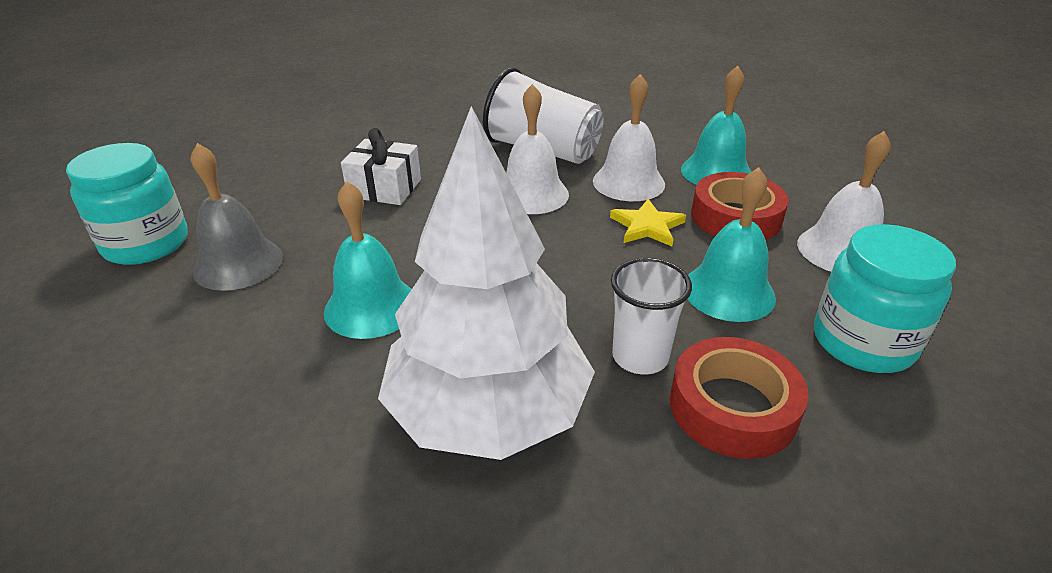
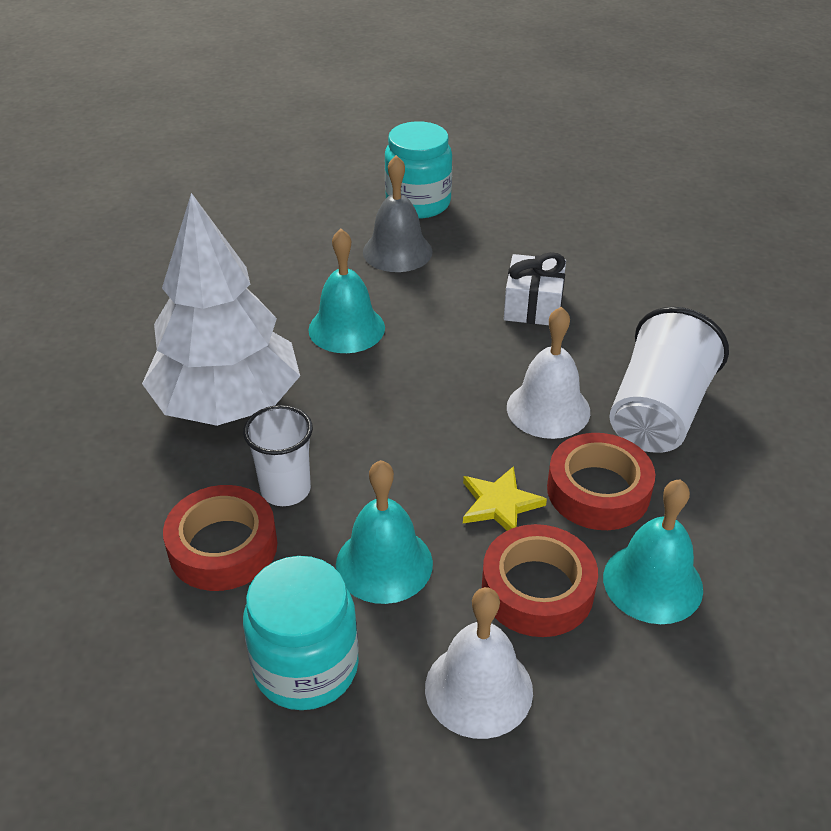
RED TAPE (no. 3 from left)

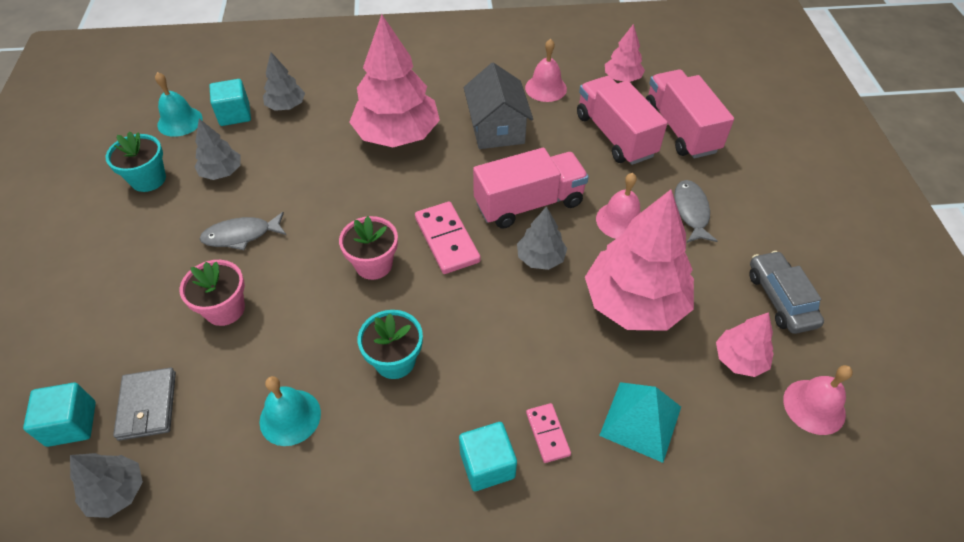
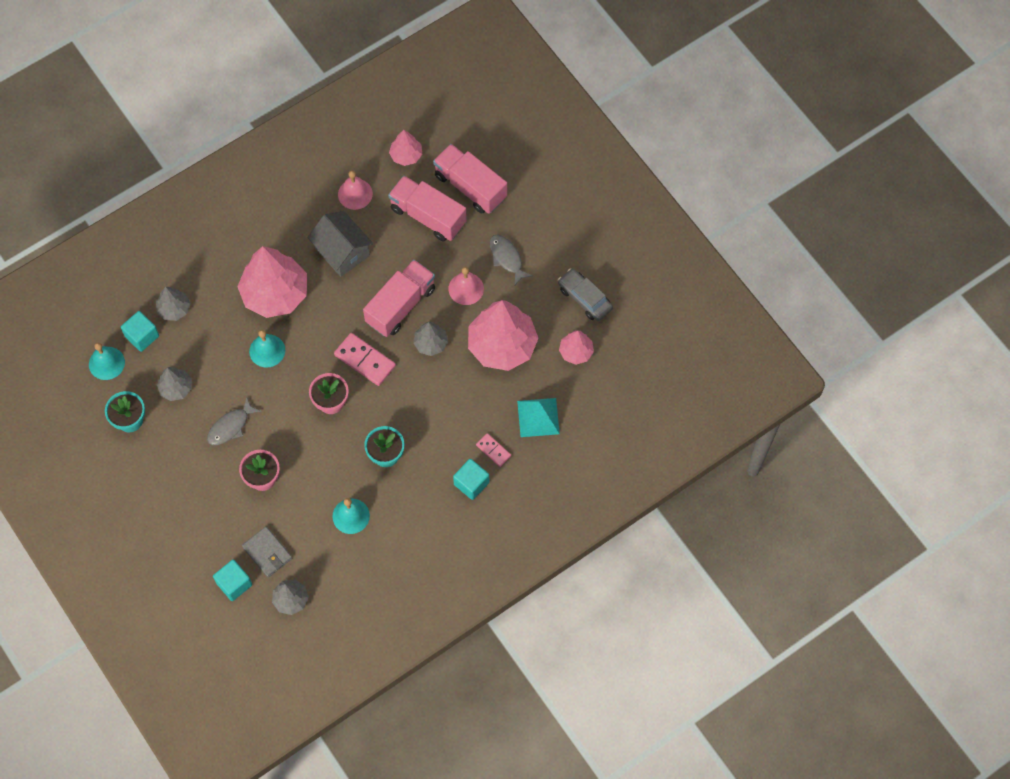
PINK BELL (no. 3 from left in the first image); TURQUOISE BELL (no. 2 from left)

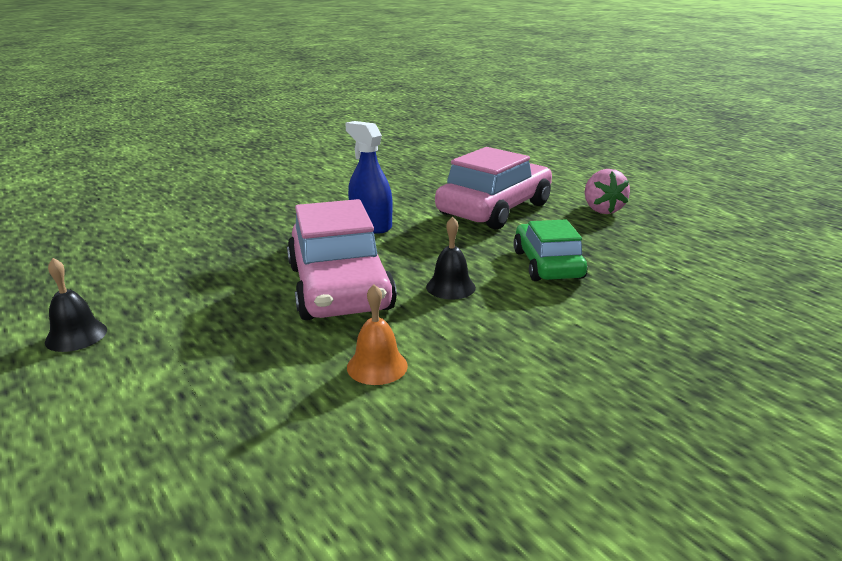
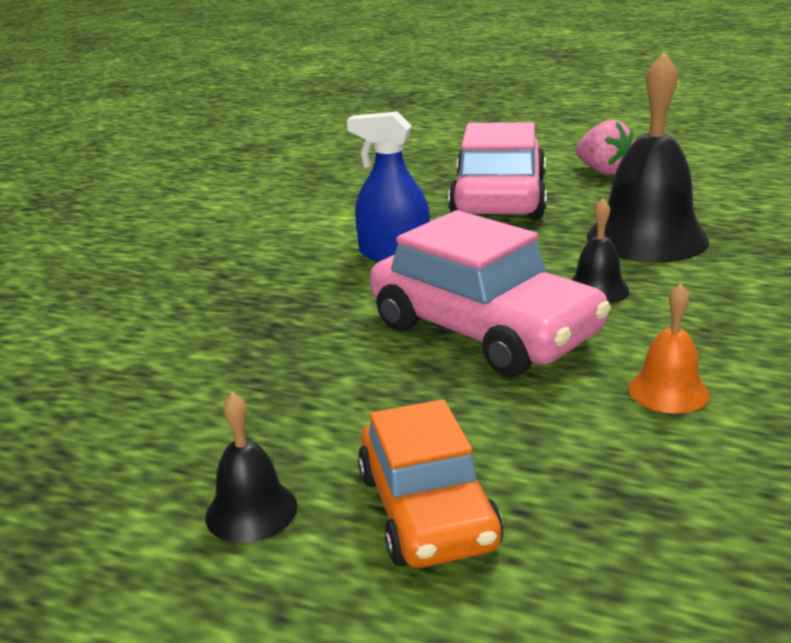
BLACK BELL (no. 3 from left); ORANGE CAR

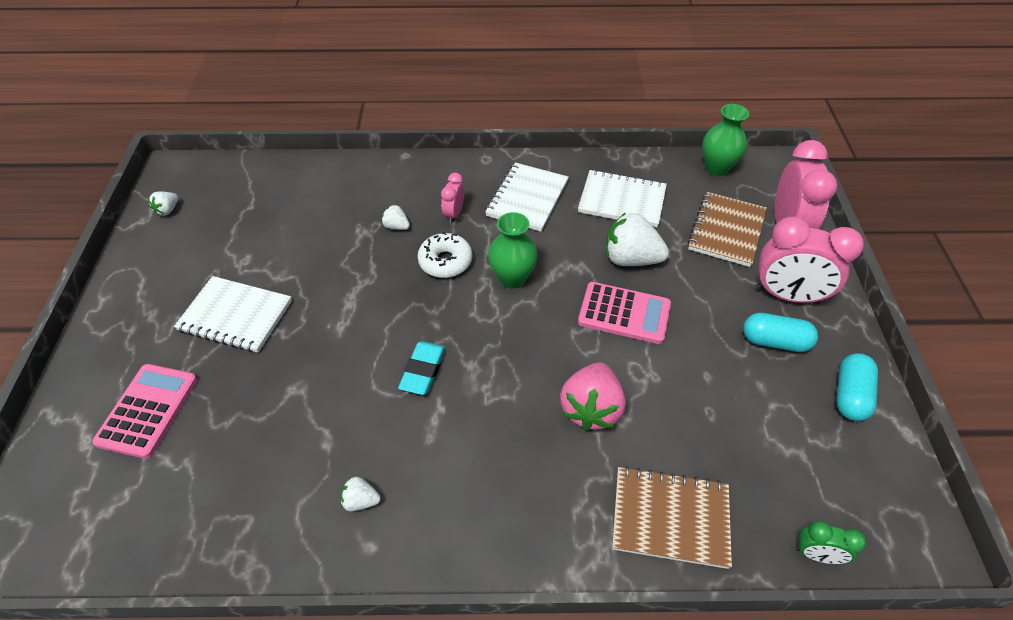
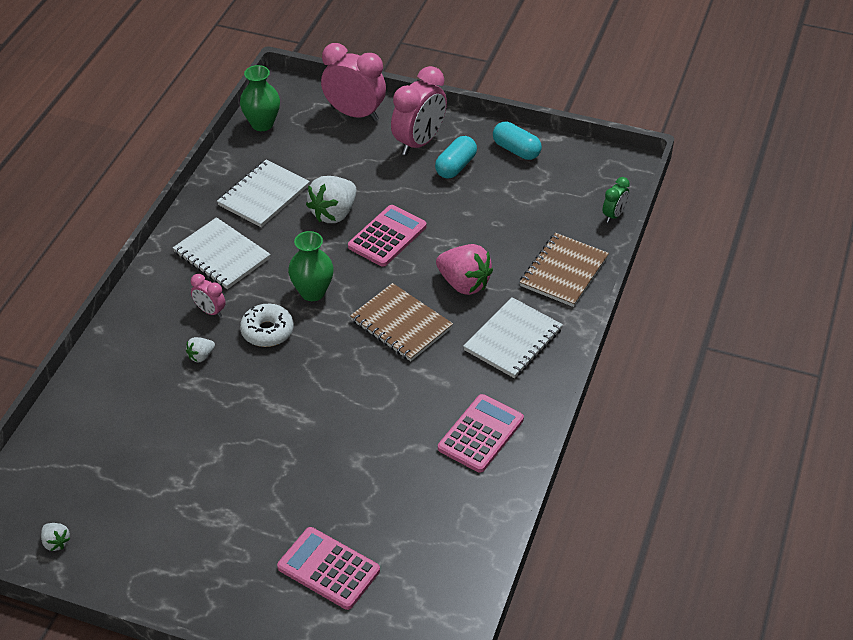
BROWN NOTEBOOK (no. 1 from left); WHITE NOTEBOOK (no. 3 from left); TURQUOISE ERASER; PINK CALCULATOR (no. 3 from left)

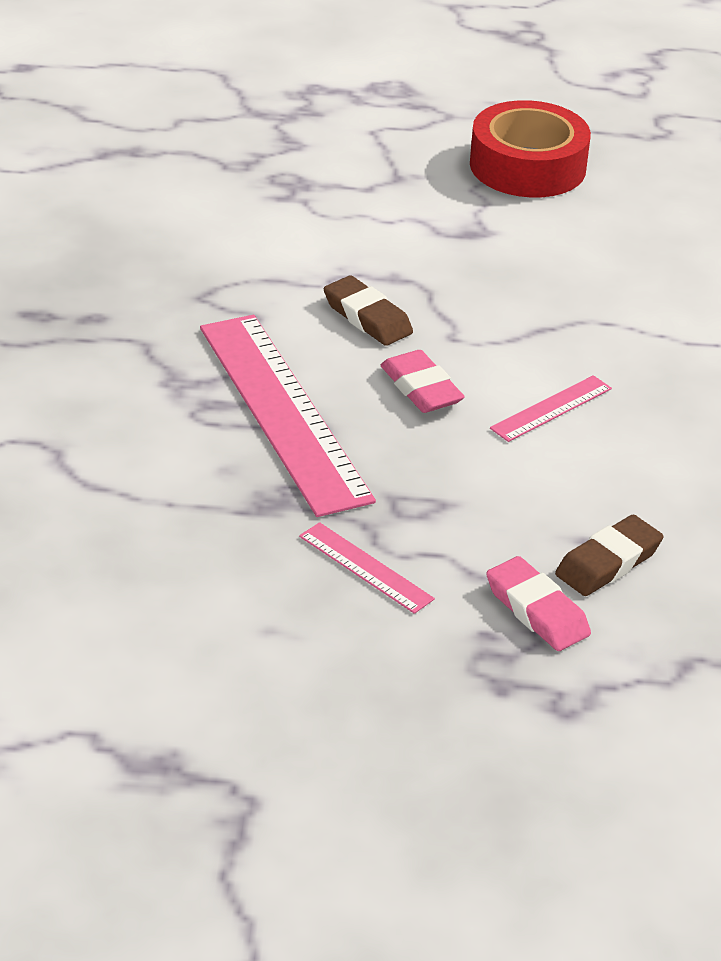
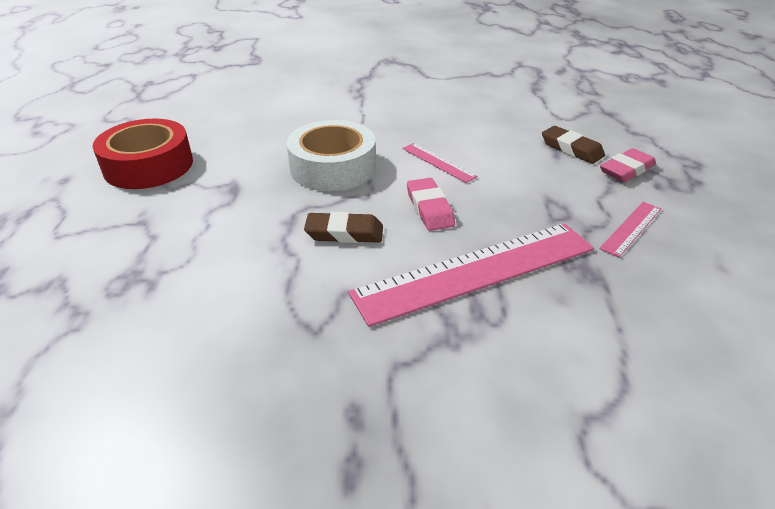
BROWN ERASER (no. 1 from left); PINK ERASER (no. 1 from left); WHITE TAPE

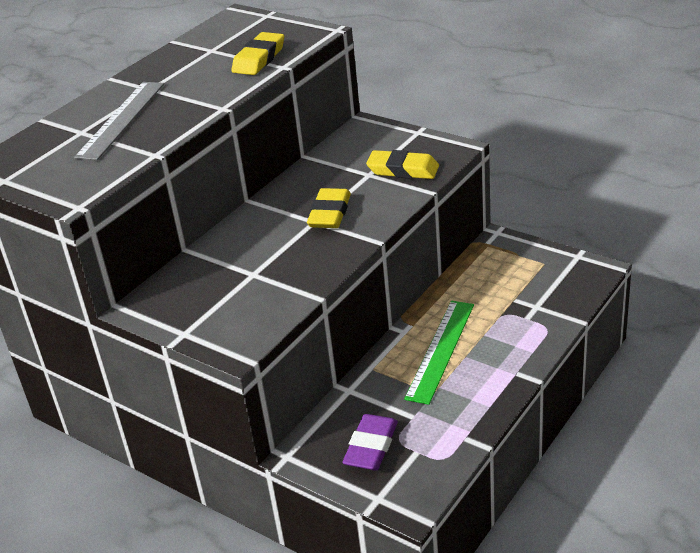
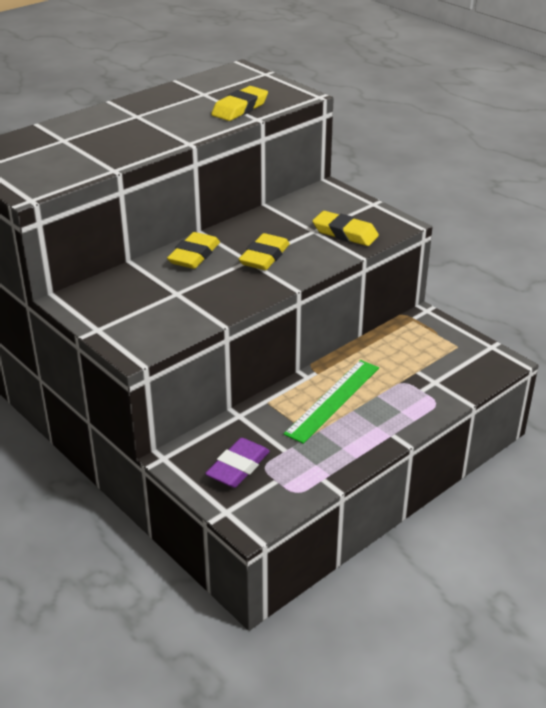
GREY RULER; YELLOW ERASER (no. 1 from left)

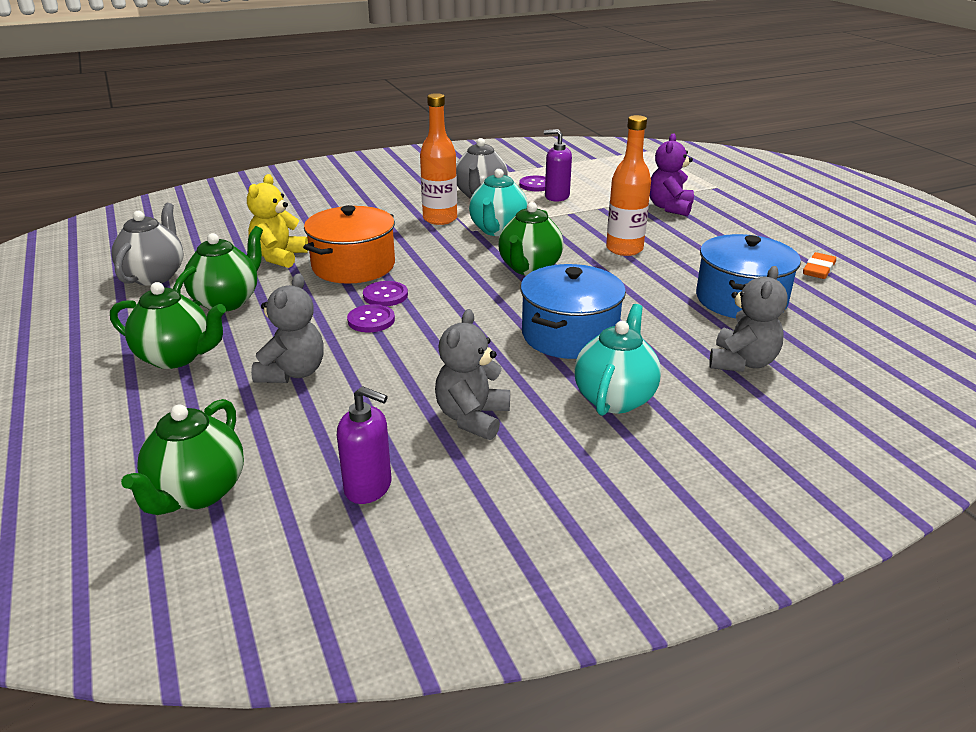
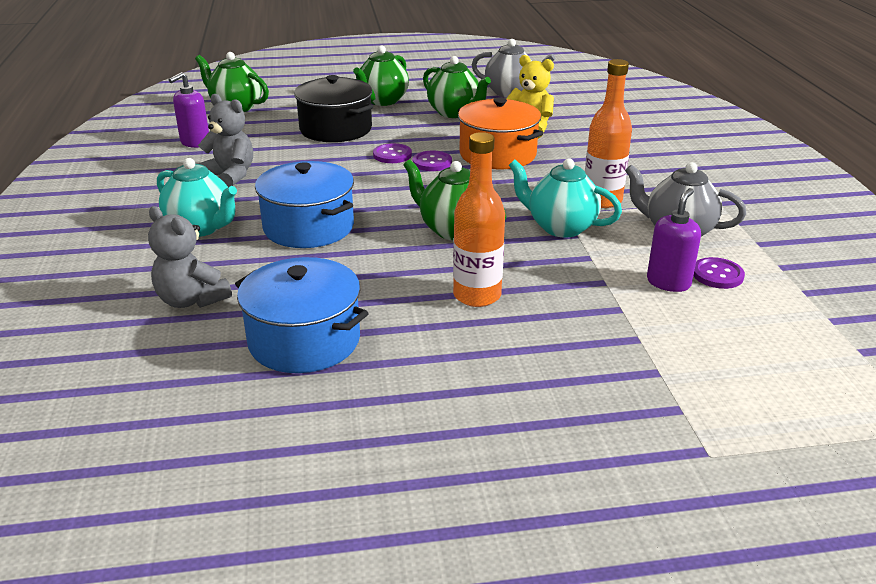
PURPLE TEDDY BEAR; ORANGE ERASER; BLACK POT

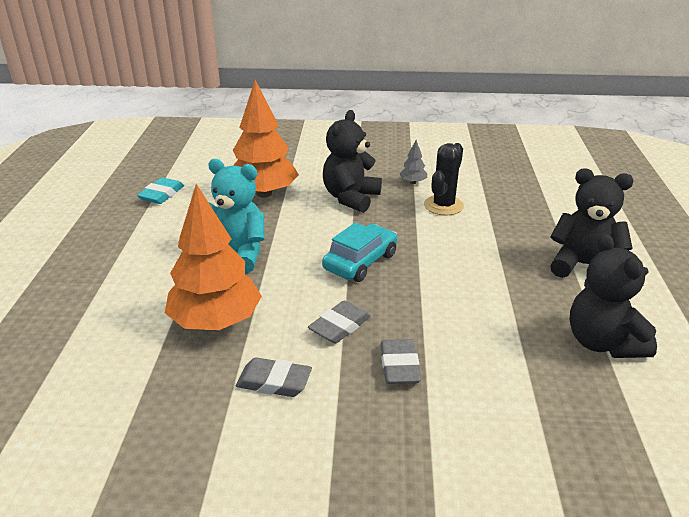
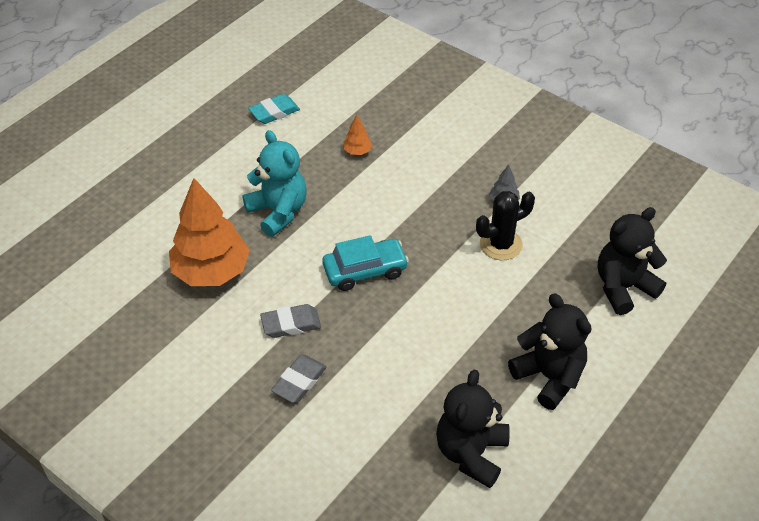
ORANGE TREE (no. 2 from left); BLACK TEDDY BEAR (no. 3 from left); GREY ERASER (no. 1 from left in the first image)

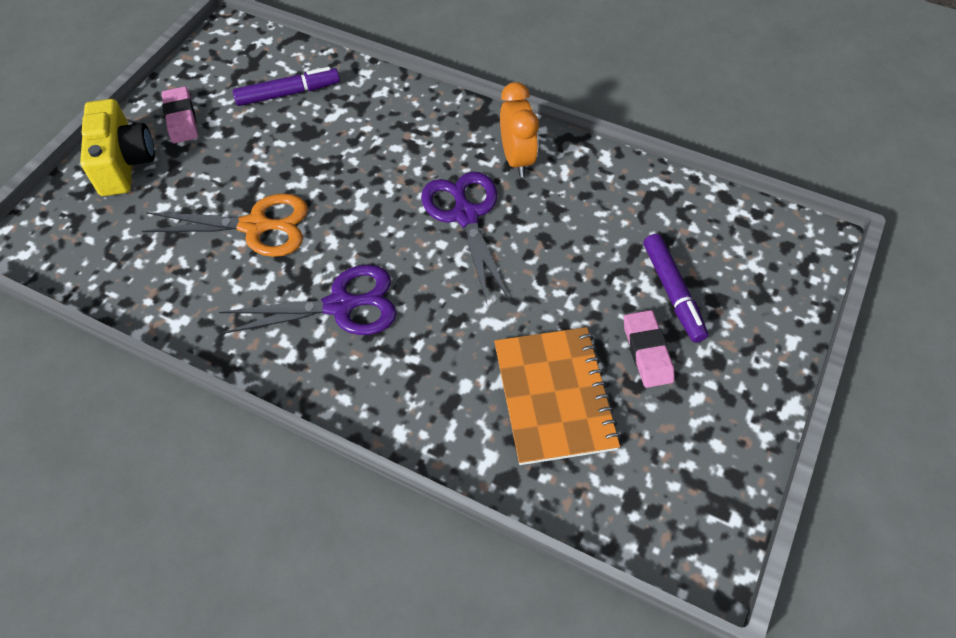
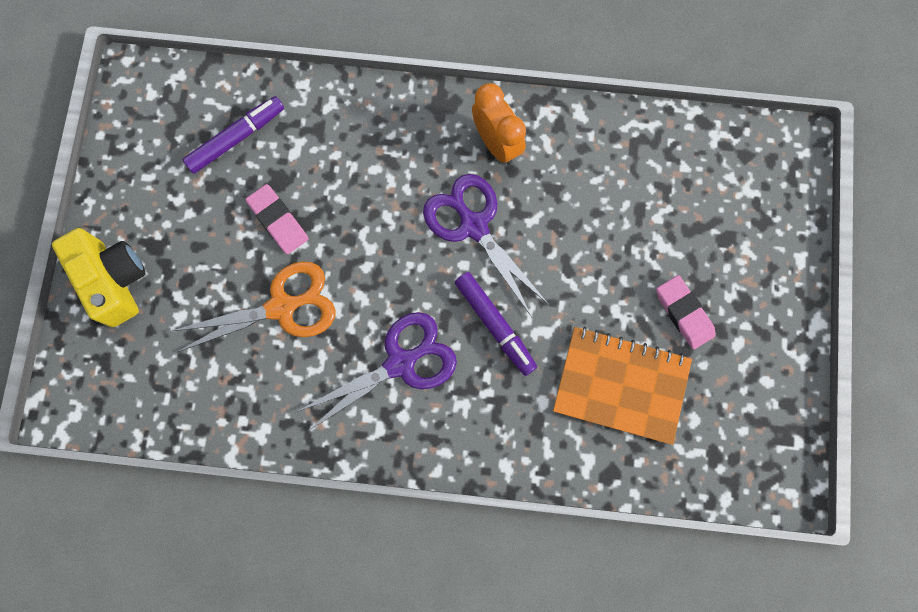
PINK ERASER (no. 1 from left); PURPLE MARKER (no. 2 from left); ORANGE NOTEBOOK

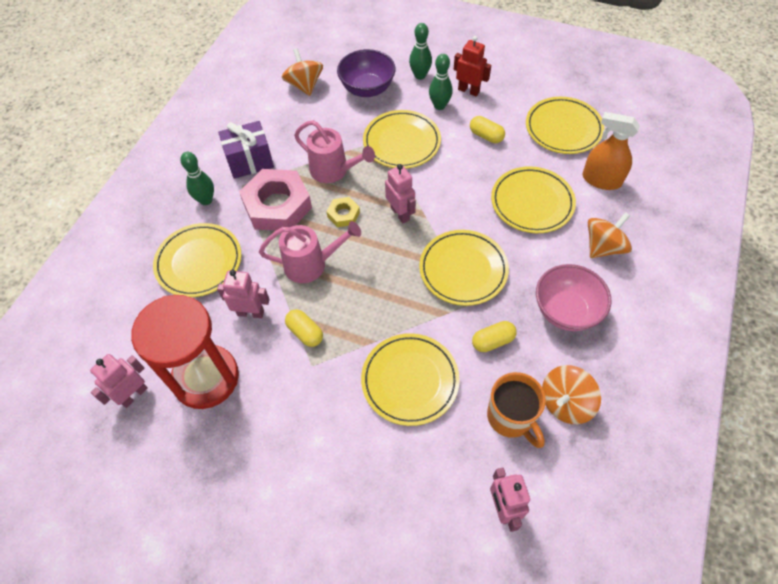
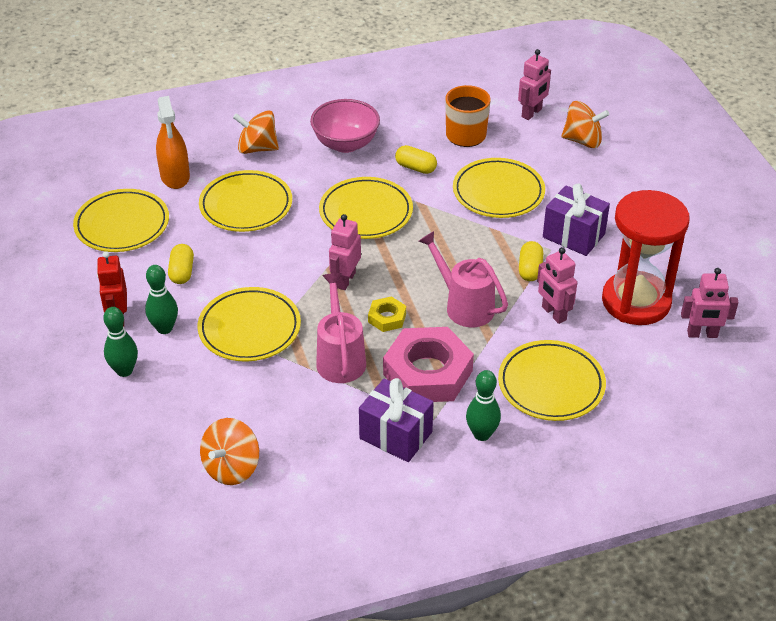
PURPLE BOWL; ORANGE SPINNING TOP (no. 3 from left); PURPLE GIFT (no. 2 from left)

